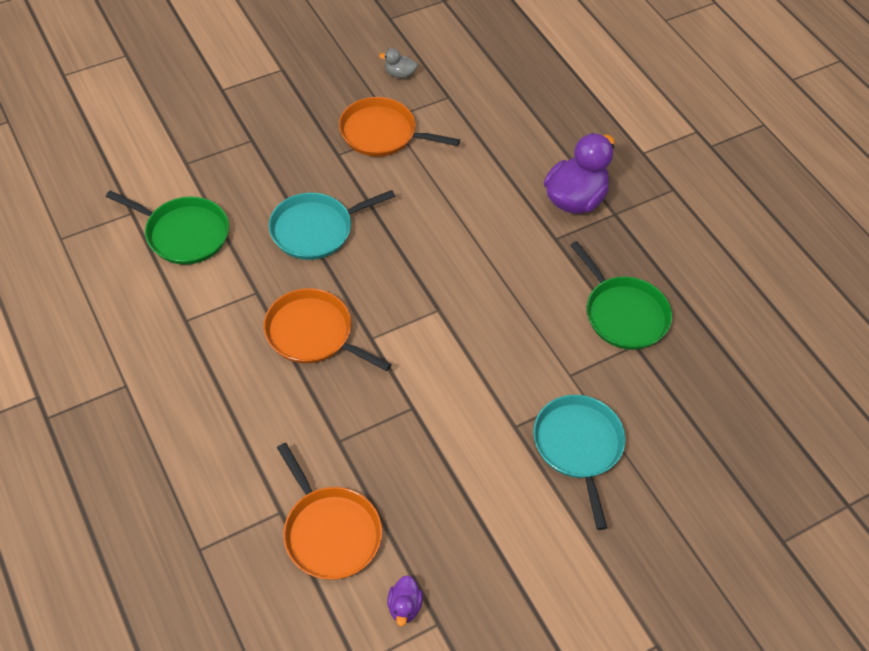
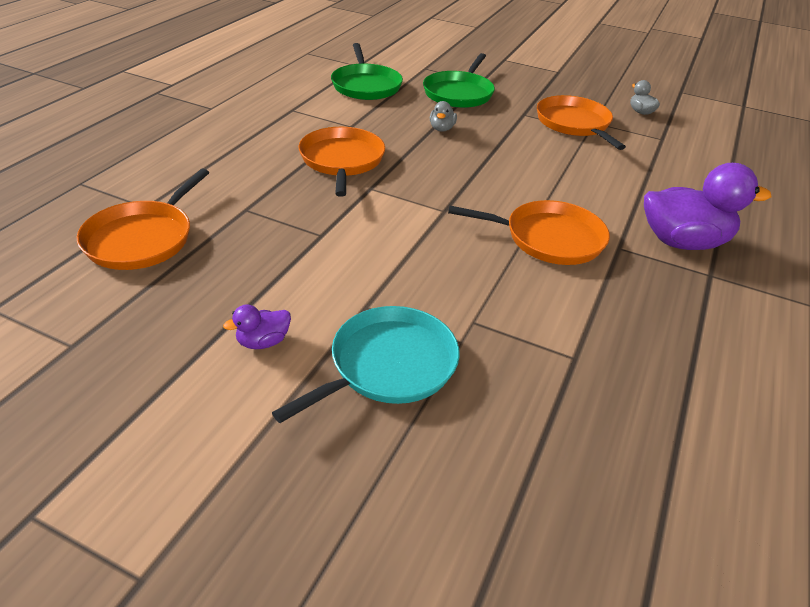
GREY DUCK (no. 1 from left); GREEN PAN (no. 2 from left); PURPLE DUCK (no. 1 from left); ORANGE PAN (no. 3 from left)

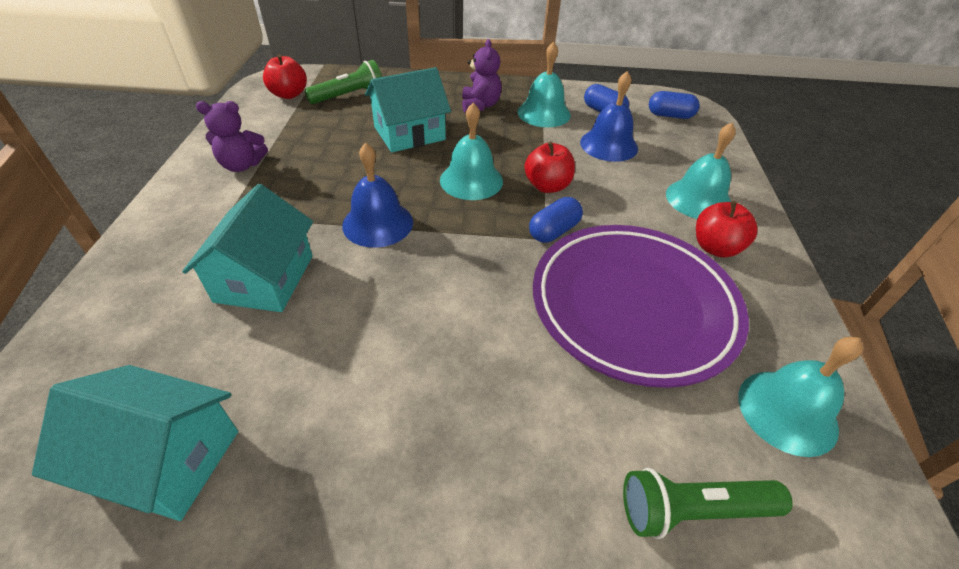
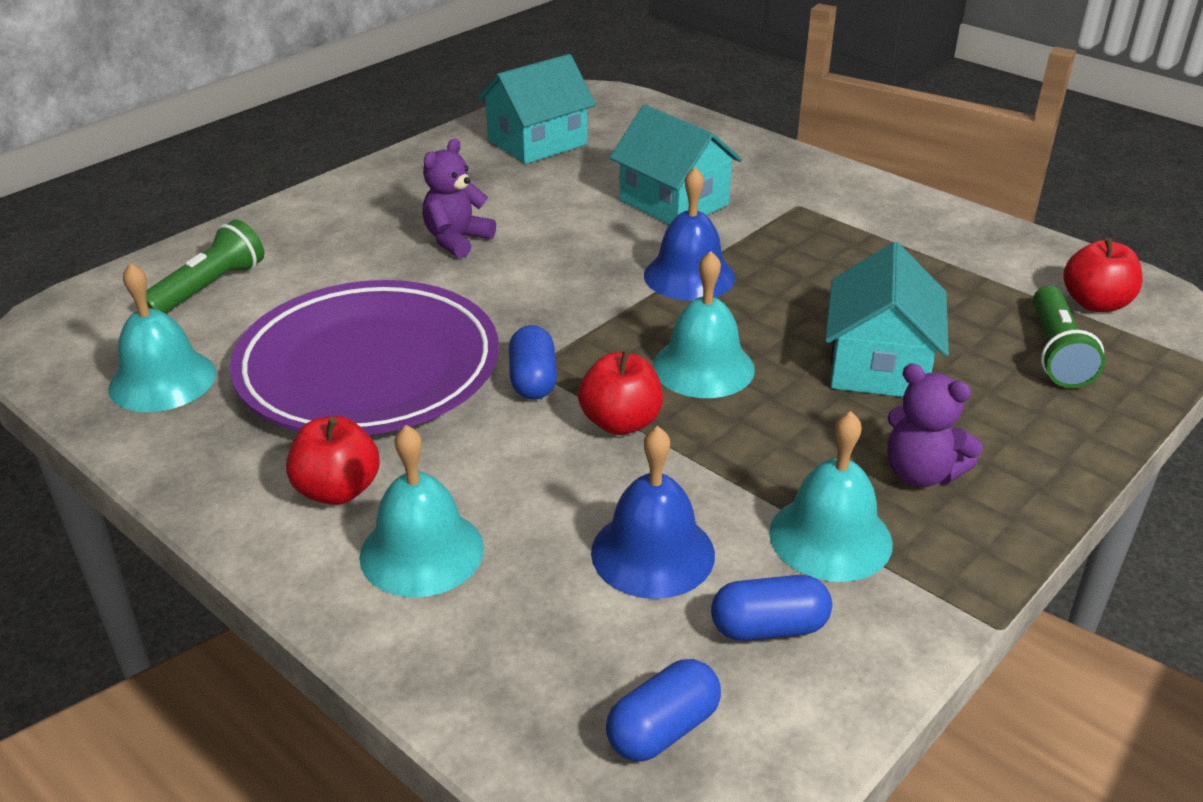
PURPLE TEDDY BEAR (no. 1 from left)

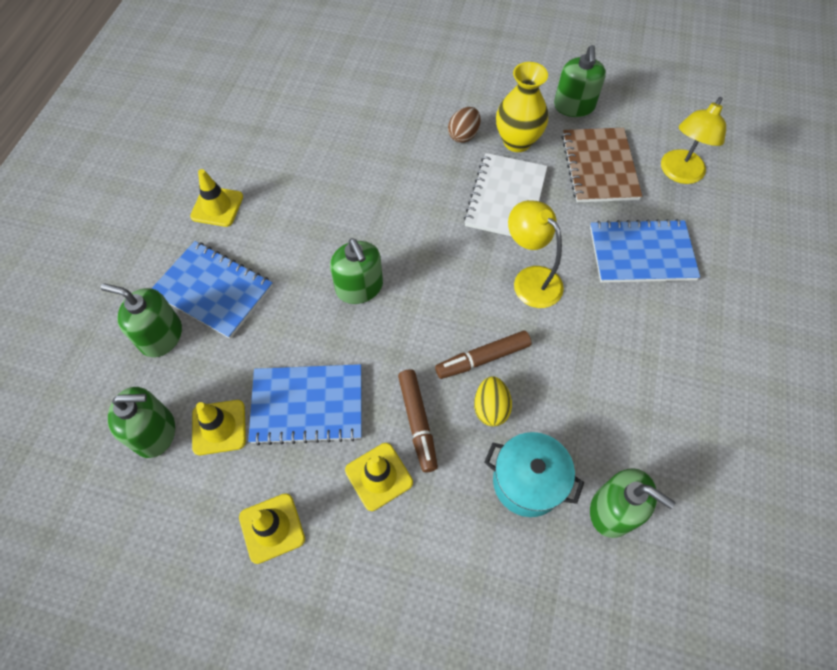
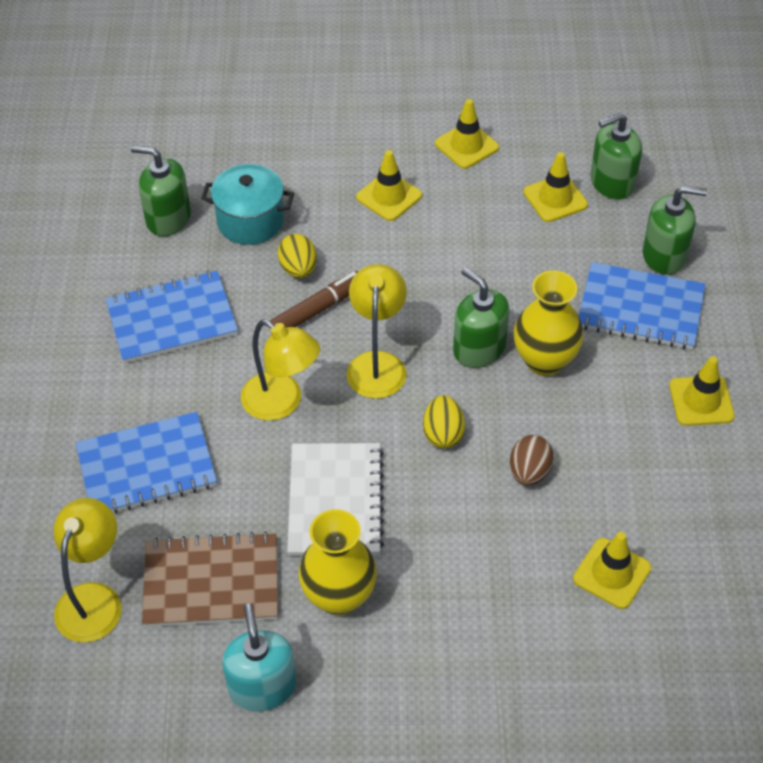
TURQUOISE SOAP DISPENSER; BROWN EGG; BROWN NOTEBOOK; BLUE NOTEBOOK (no. 2 from left); BROWN MARKER (no. 1 from left in the first image); YELLOW LAMP (no. 3 from left); YELLOW VASE (no. 2 from left); YELLOW EGG (no. 2 from left); YELLOW TRAFFIC CONE (no. 4 from left)

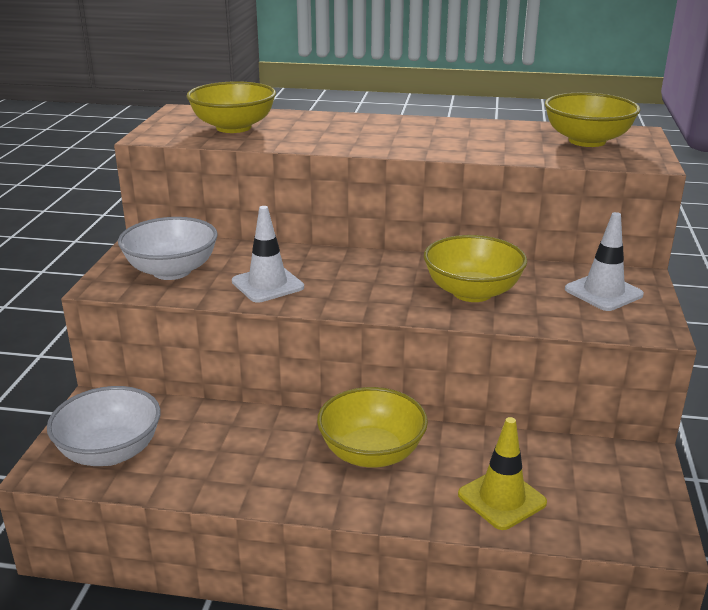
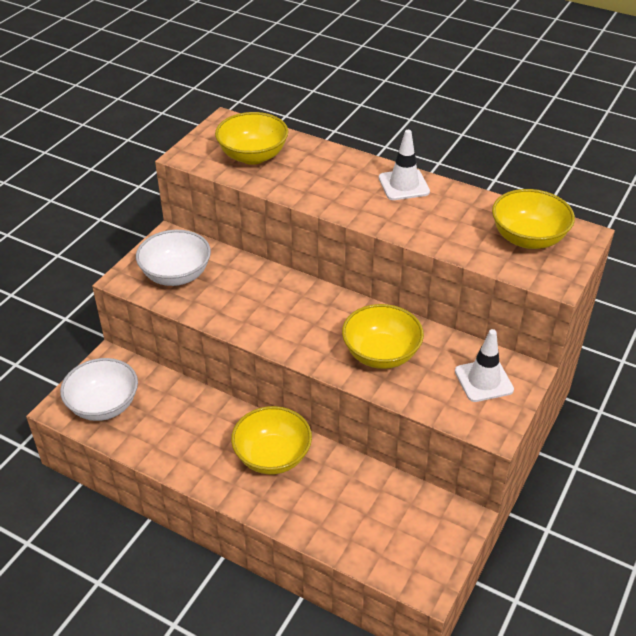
WHITE TRAFFIC CONE (no. 1 from left); YELLOW TRAFFIC CONE

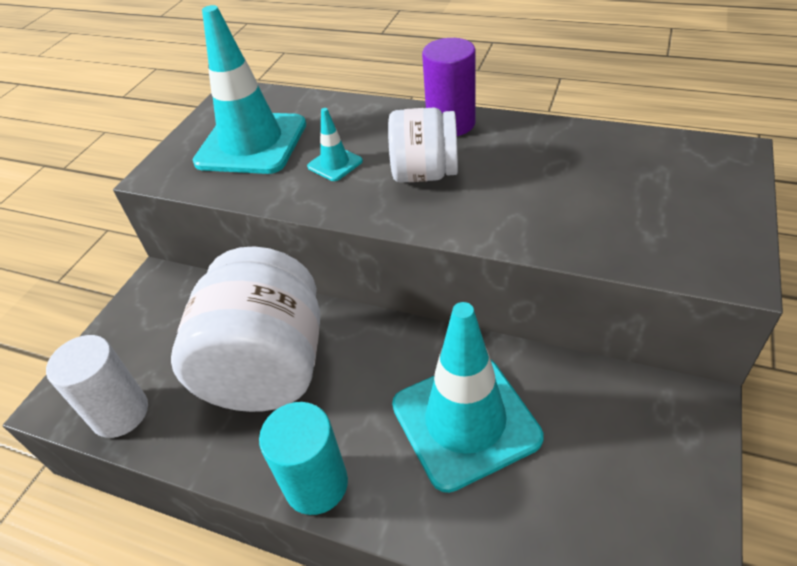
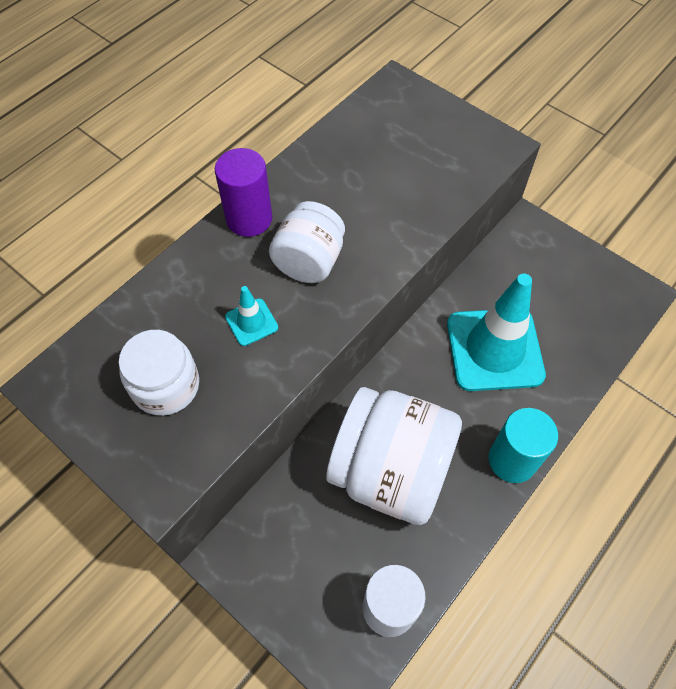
WHITE JAR (no. 1 from left)

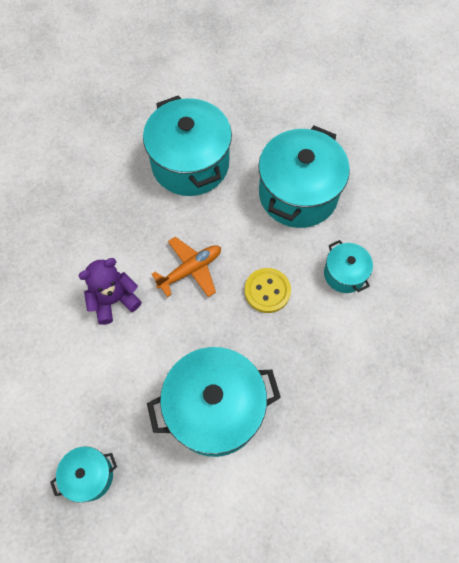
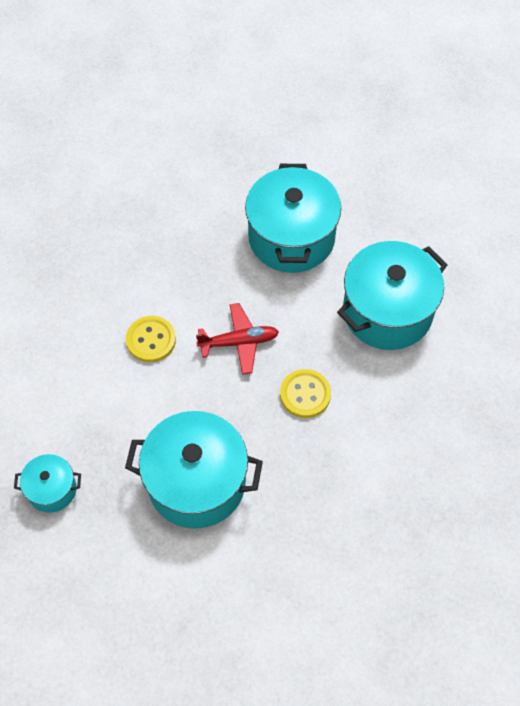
RED PLANE; TURQUOISE POT (no. 5 from left in the first image); YELLOW BUTTON (no. 1 from left)

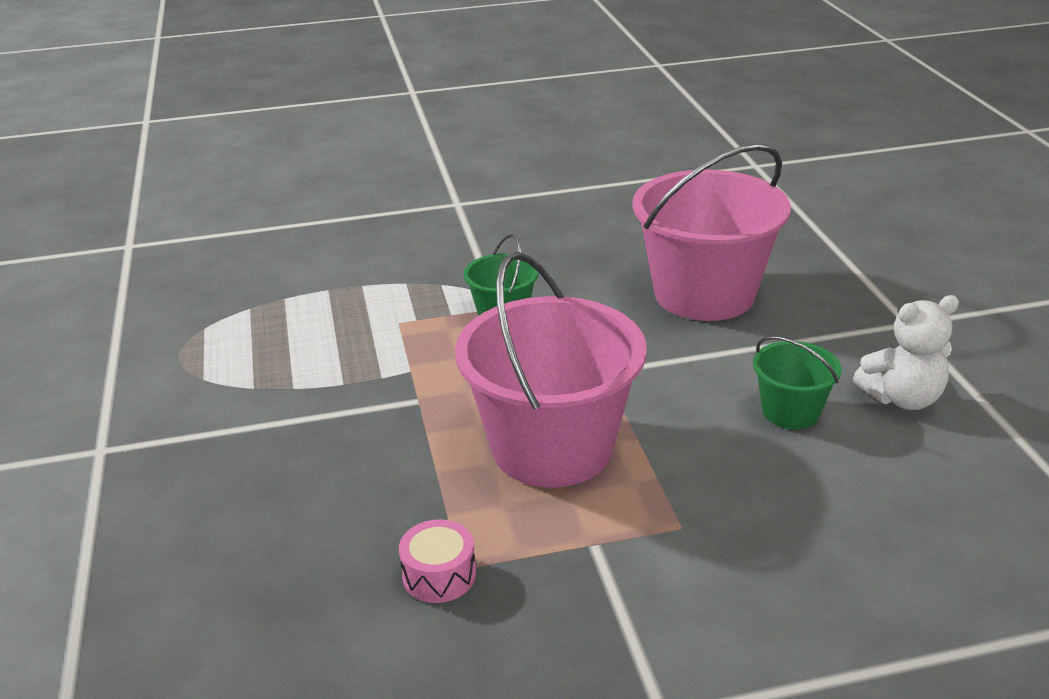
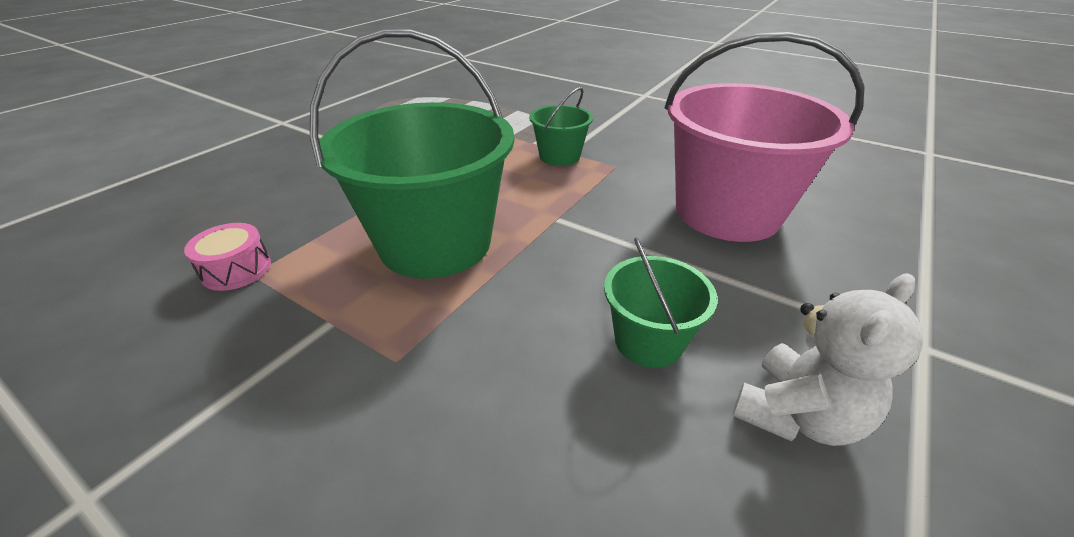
GREEN BUCKET (no. 1 from left); WHITE TEDDY BEAR

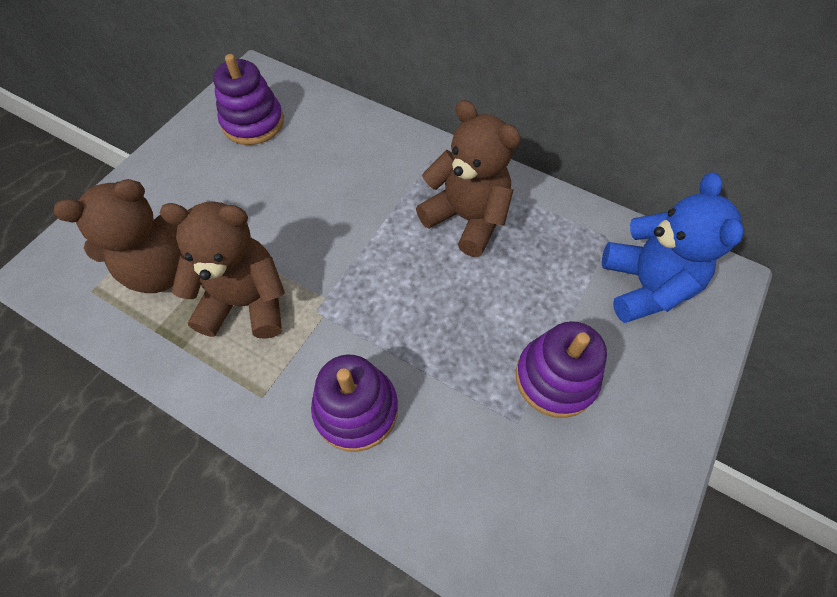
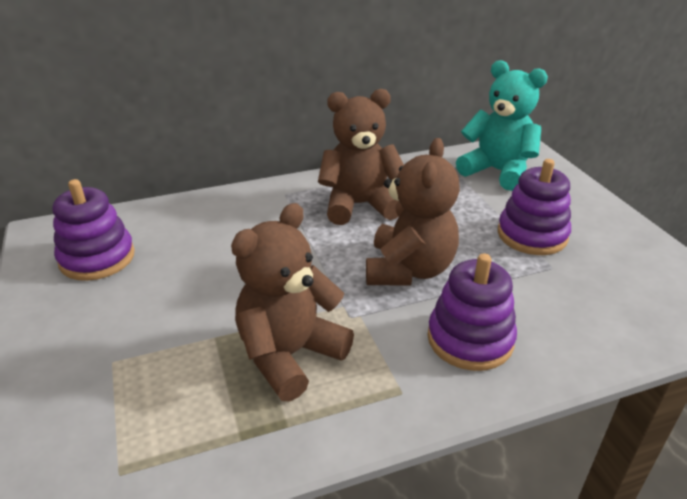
TURQUOISE TEDDY BEAR; BROWN TEDDY BEAR (no. 3 from left)

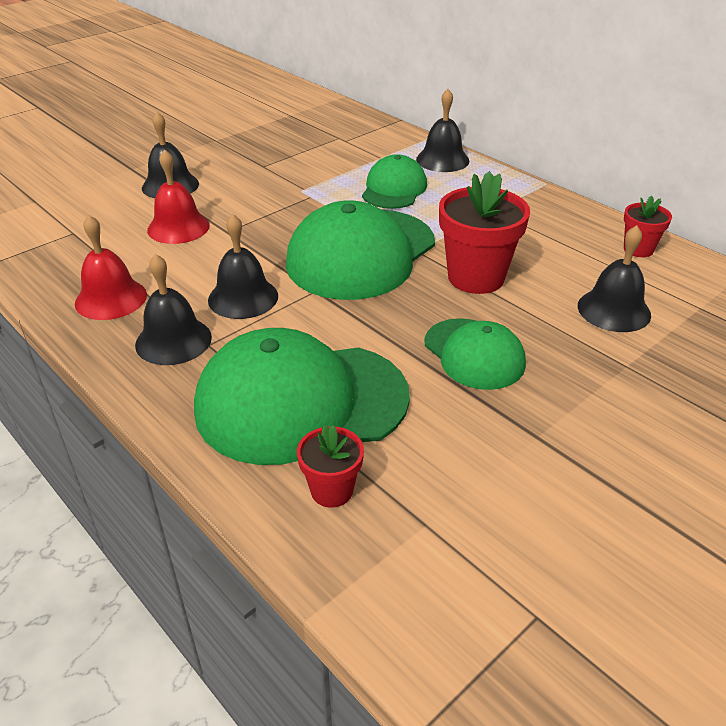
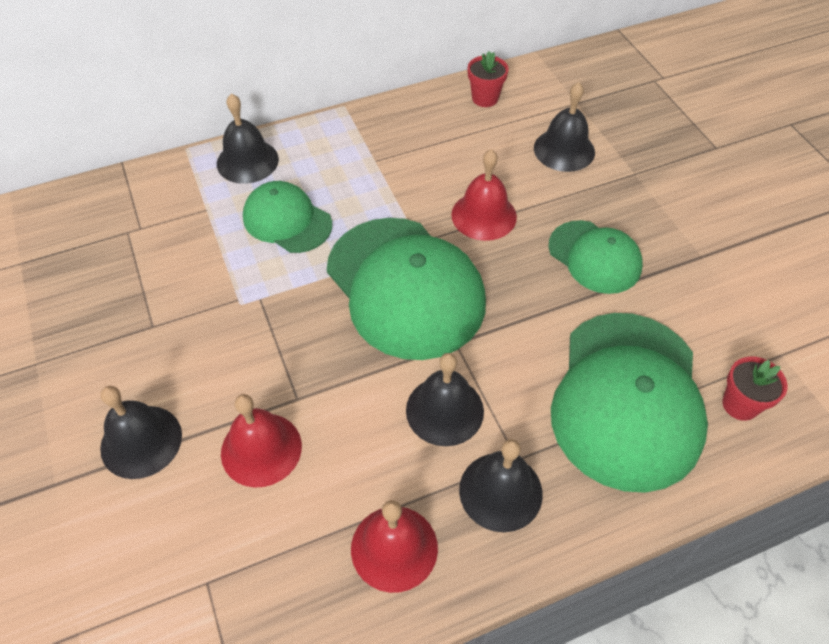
RED BELL (no. 3 from left); GREEN CAP (no. 3 from left)

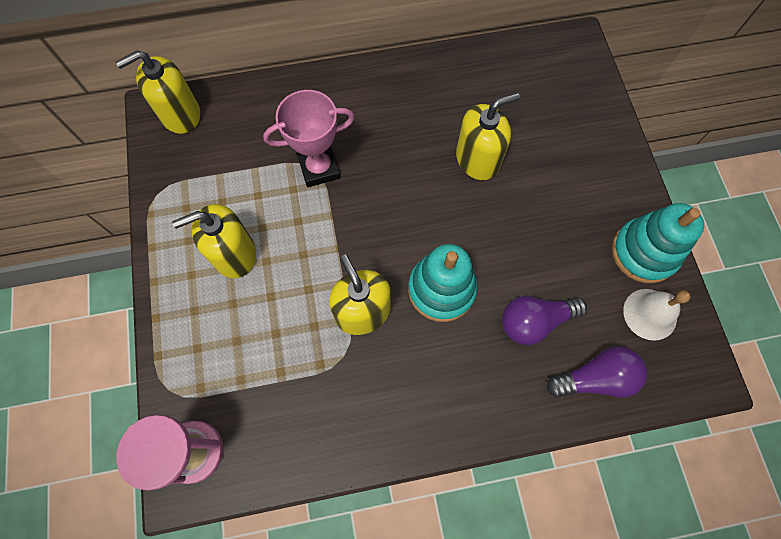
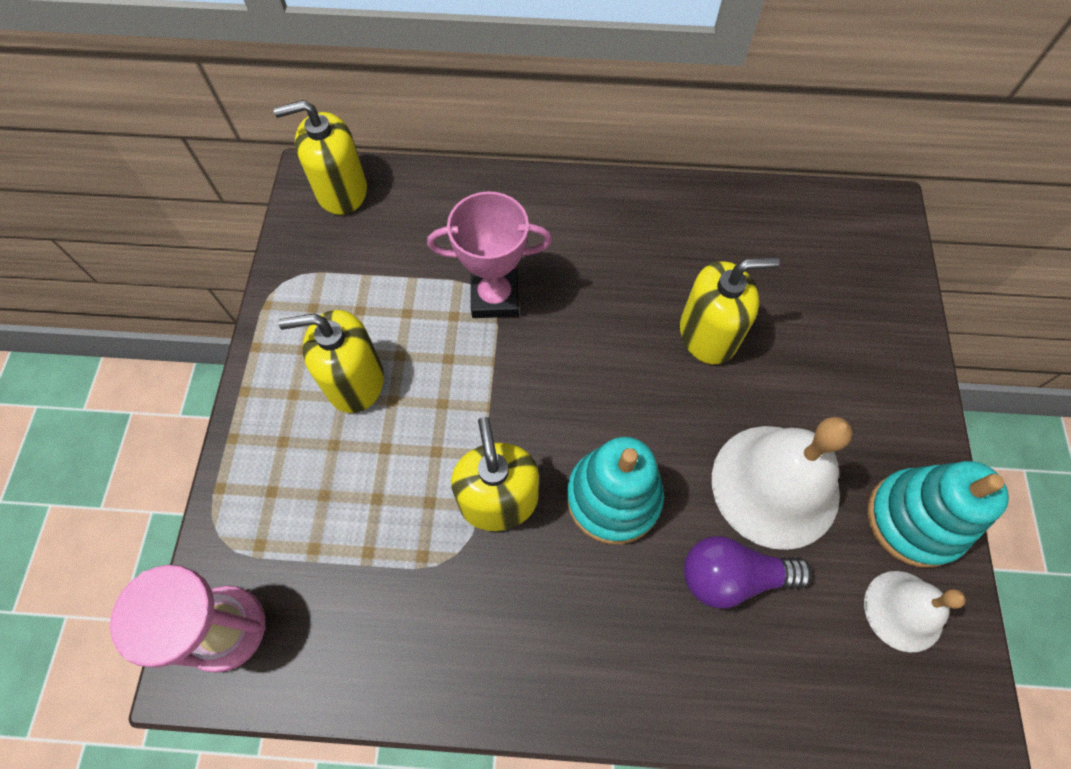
PURPLE LIGHT BULB (no. 2 from left in the first image); WHITE BELL (no. 1 from left)

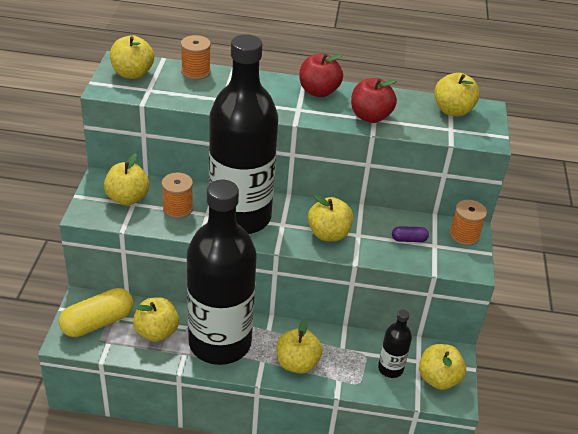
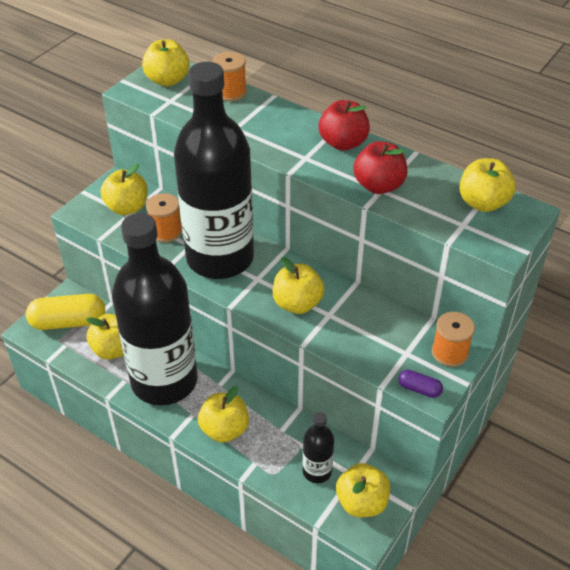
PURPLE CAPSULE

